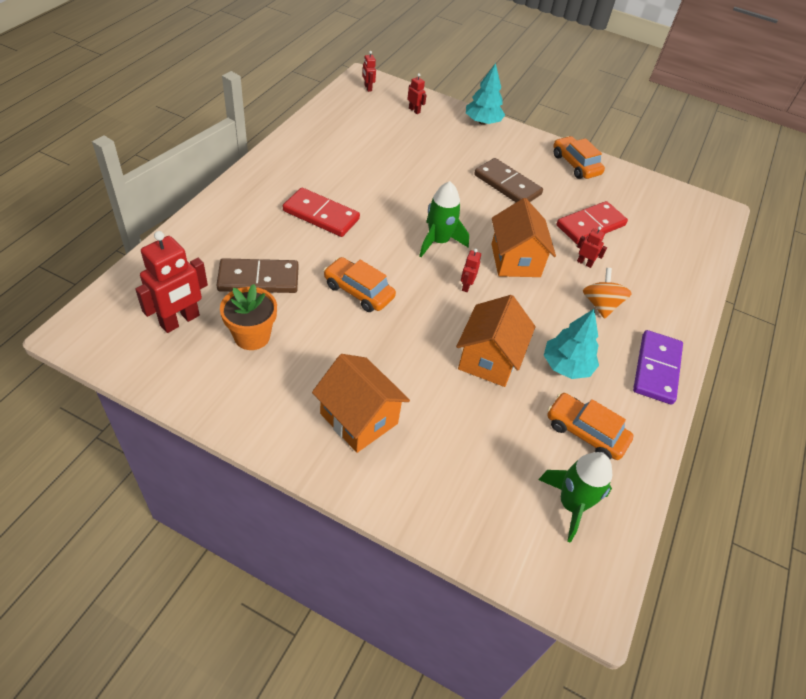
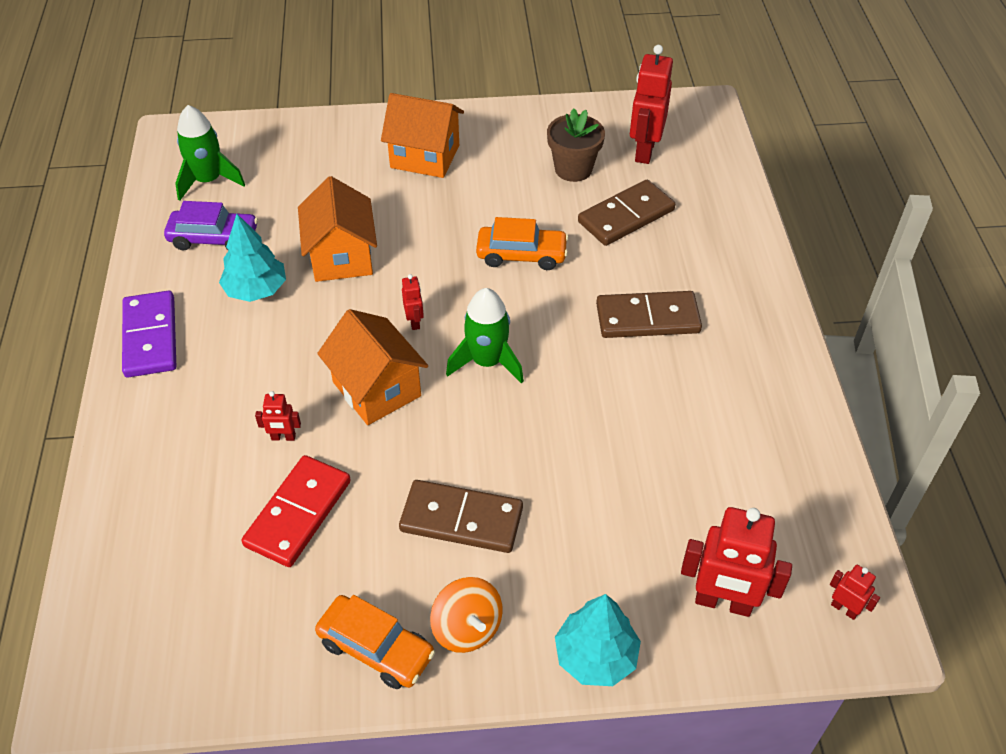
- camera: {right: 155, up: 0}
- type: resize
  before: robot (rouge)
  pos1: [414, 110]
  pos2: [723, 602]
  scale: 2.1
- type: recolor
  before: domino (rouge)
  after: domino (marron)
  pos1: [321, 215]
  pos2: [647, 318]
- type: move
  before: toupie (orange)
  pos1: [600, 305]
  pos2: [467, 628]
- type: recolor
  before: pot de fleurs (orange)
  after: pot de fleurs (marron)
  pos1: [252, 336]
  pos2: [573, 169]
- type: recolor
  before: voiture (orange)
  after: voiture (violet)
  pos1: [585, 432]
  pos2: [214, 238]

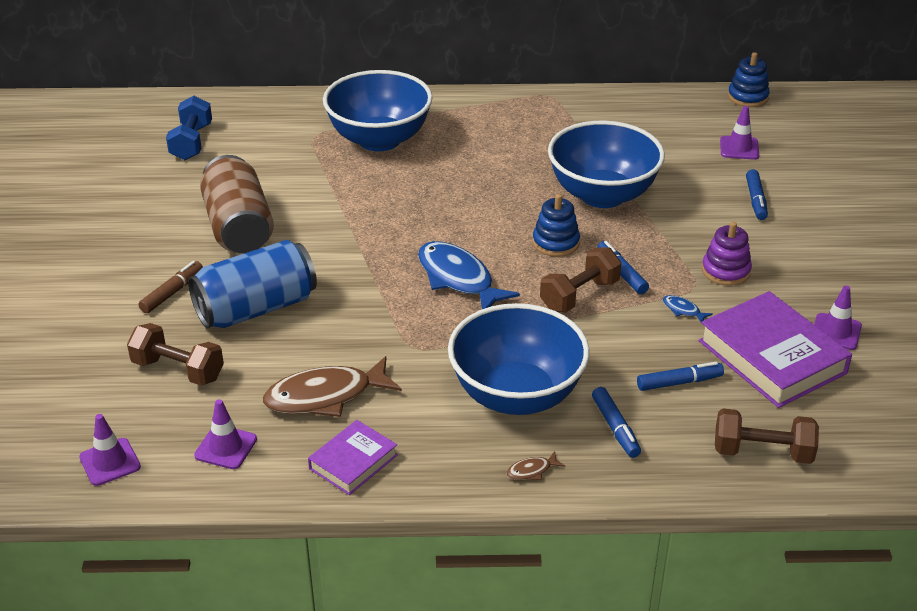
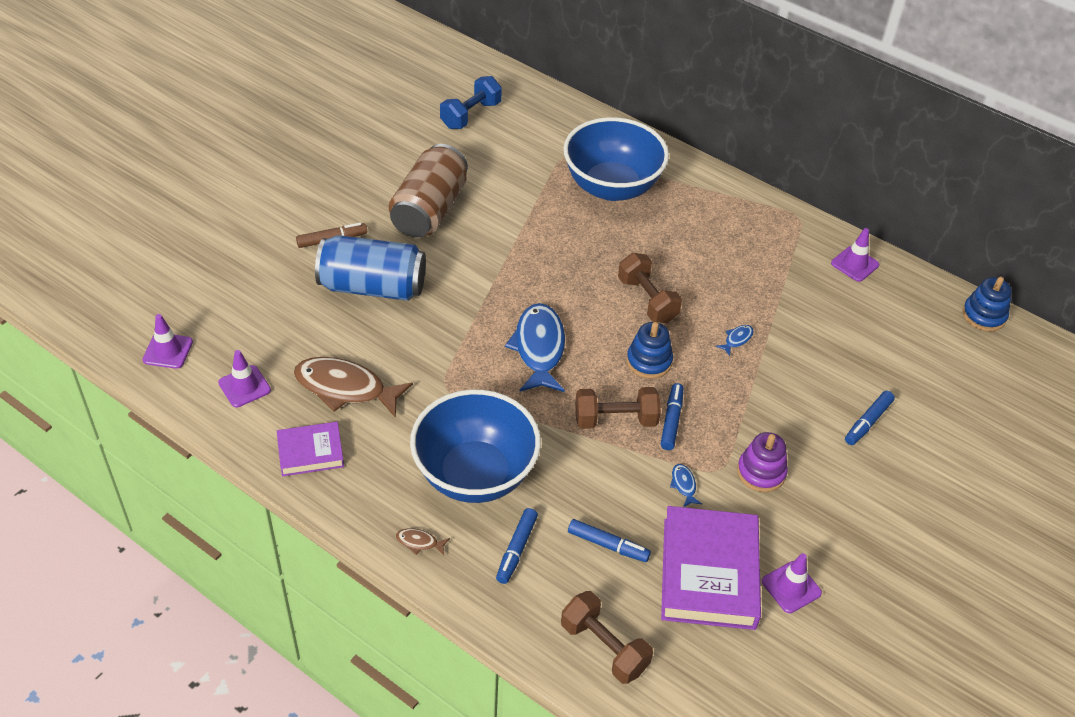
- camera: {right: 35, up: 10}
- type: move
  before: cône de chantier (violet)
  pos1: [739, 148]
  pos2: [855, 264]
- type: replace
  before: bol (bleu)
  after: poisson (bleu)
  pos1: [602, 195]
  pos2: [737, 339]
- type: move
  before: haltère (marron)
  pos1: [178, 370]
  pos2: [647, 300]

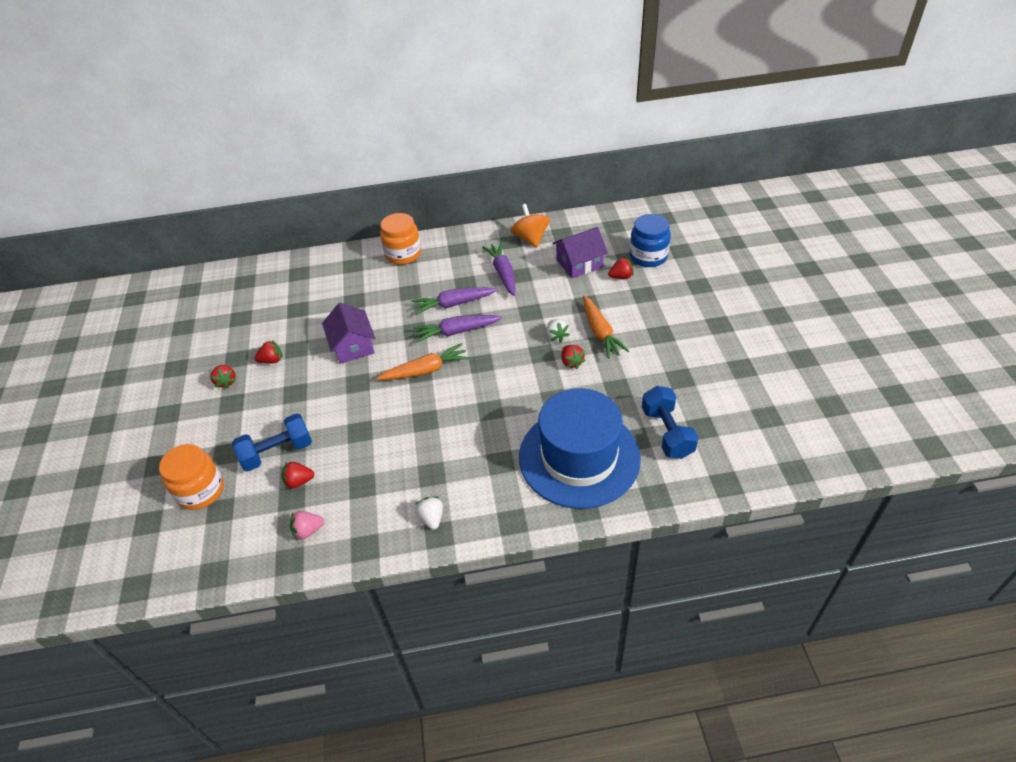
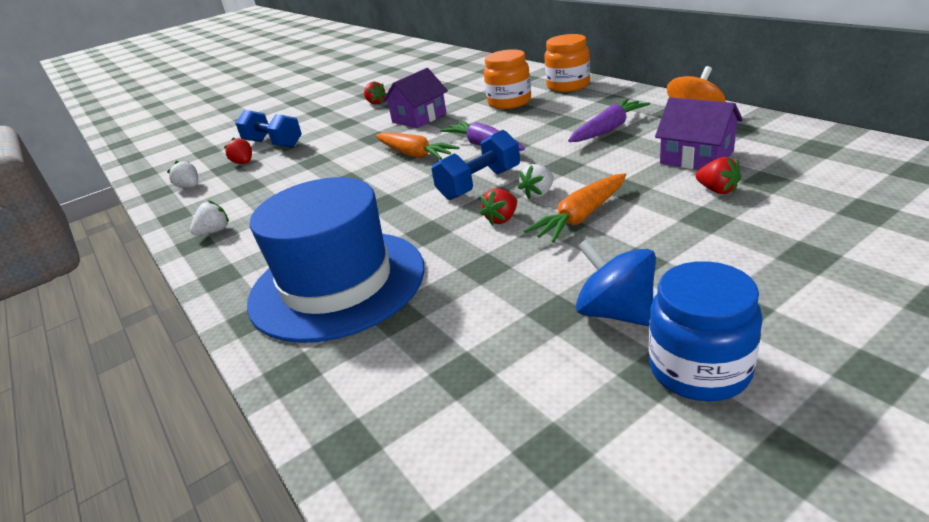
- camera: {right: 65, up: -15}
- type: move
  before: bocal (bleu)
  pos1: [648, 256]
  pos2: [699, 369]
- type: delete
  before: carotte (violet)
  pos1: [454, 304]
- type: delete
  before: fraise (rouge)
  pos1: [226, 382]
- type: move
  before: haltère (bleu)
  pos1: [667, 432]
  pos2: [479, 184]
- type: move
  before: bocal (orange)
  pos1: [200, 491]
  pos2: [509, 102]
- type: recolor
  before: fraise (rose)
  after: fraise (blanc)
  pos1: [308, 531]
  pos2: [190, 187]
- type: insert
  after: toupie (bleu)
  pos2: [616, 312]

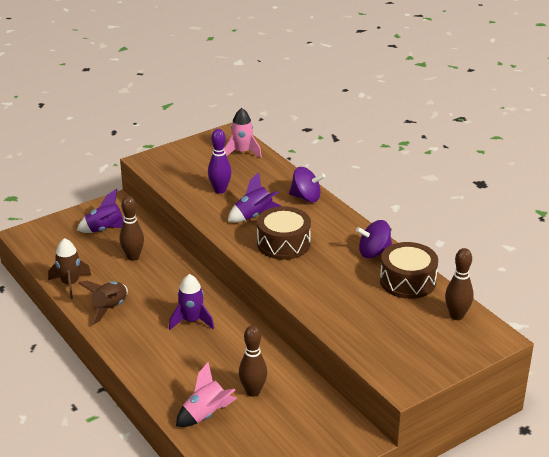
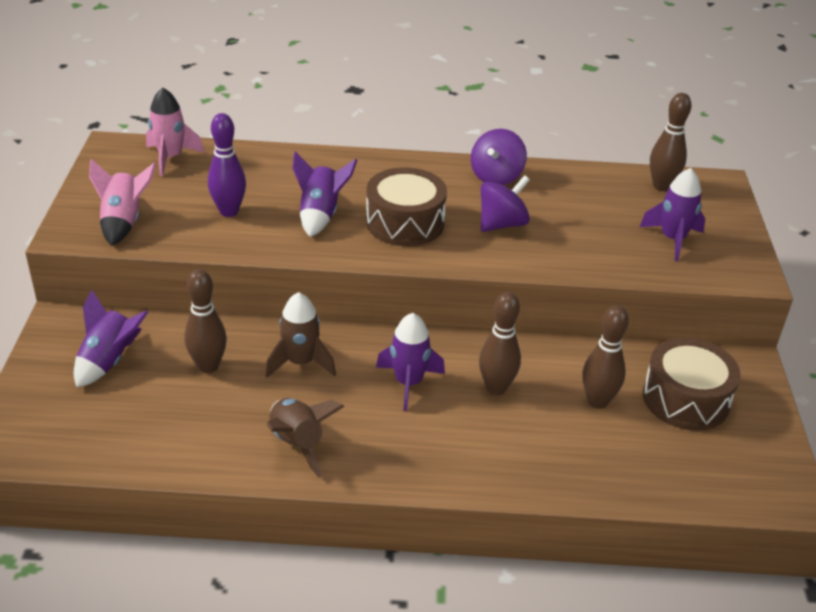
- camera: {right: -55, up: 5}
- type: move
  before: toupie (violet)
  pos1: [306, 197]
  pos2: [502, 224]
- type: move
  before: fusée (marron)
  pos1: [70, 284]
  pos2: [300, 362]
- type: move
  before: tambour (marron)
  pos1: [407, 281]
  pos2: [685, 399]
- type: move
  before: fusée (rose)
  pos1: [206, 414]
  pos2: [123, 222]
- type: insert
  after: fusée (violet)
  pos2: [672, 239]
- type: insert
  after: quille (marron)
  pos2: [496, 388]

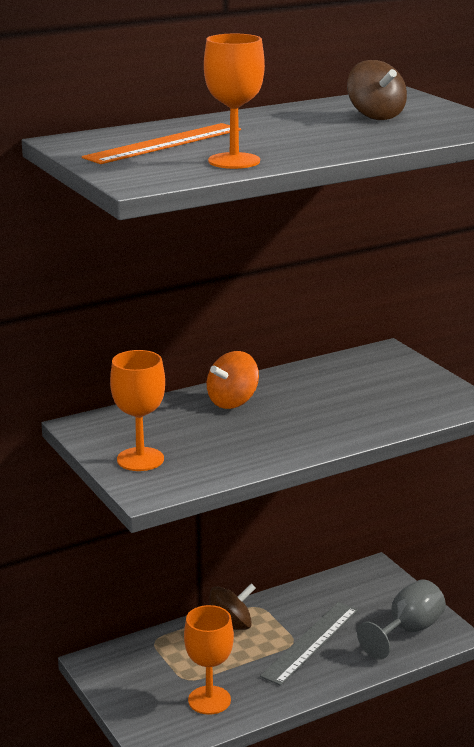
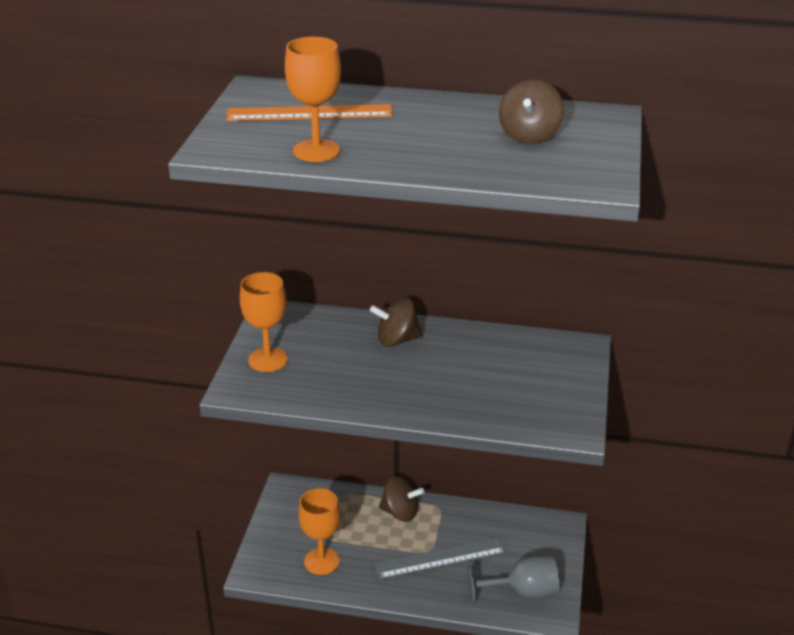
- camera: {right: 40, up: 10}
- type: recolor
  before: toupie (orange)
  after: toupie (marron)
  pos1: [233, 402]
  pos2: [397, 340]

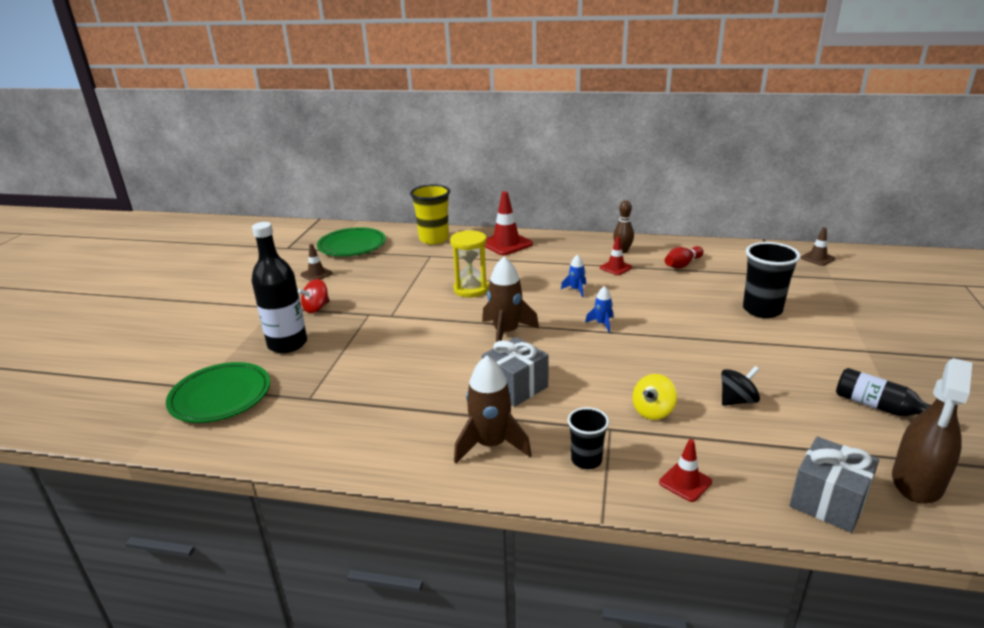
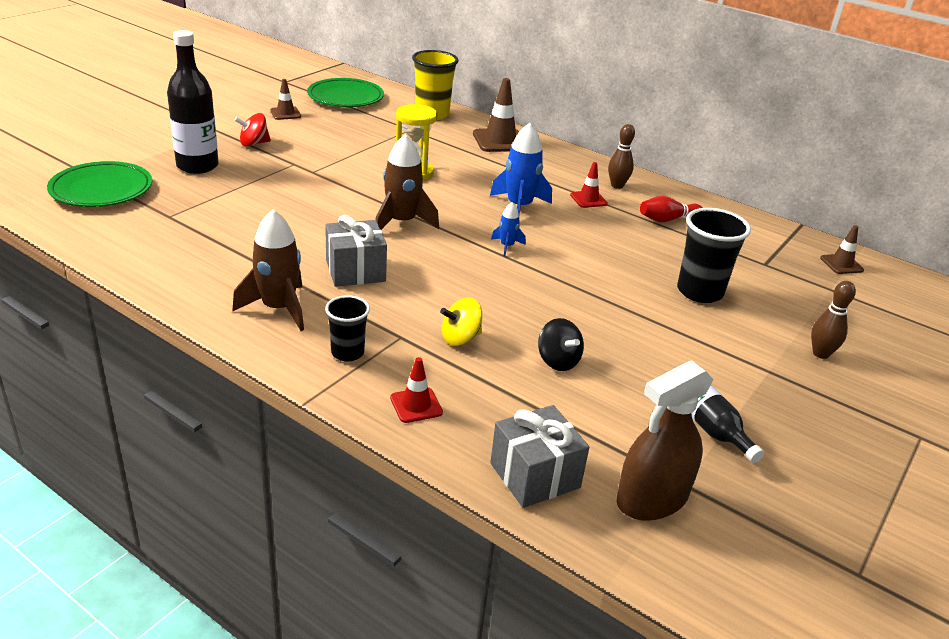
- camera: {right: 20, up: 5}
- type: recolor
  before: cône de chantier (rouge)
  after: cône de chantier (marron)
  pos1: [506, 244]
  pos2: [500, 141]
- type: resize
  before: fusée (bleu)
  pos1: [576, 290]
  pos2: [519, 207]
  scale: 1.94
- type: rotate
  before: toupie (noir)
  pos1: [737, 400]
  pos2: [558, 361]
  turn: 60
- type: insert
  after: quille (marron)
  pos2: [820, 354]

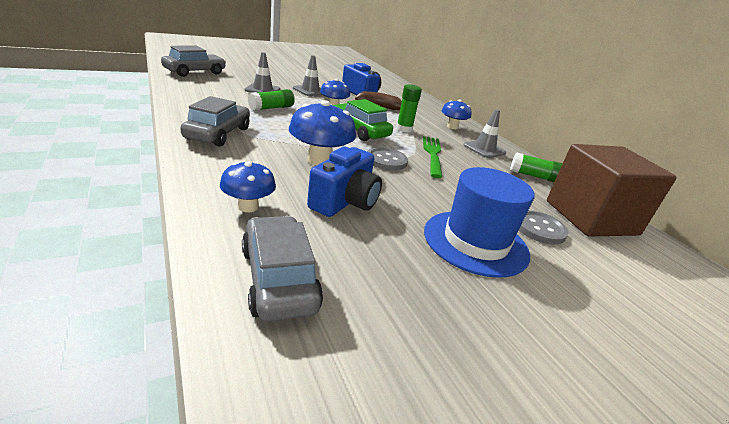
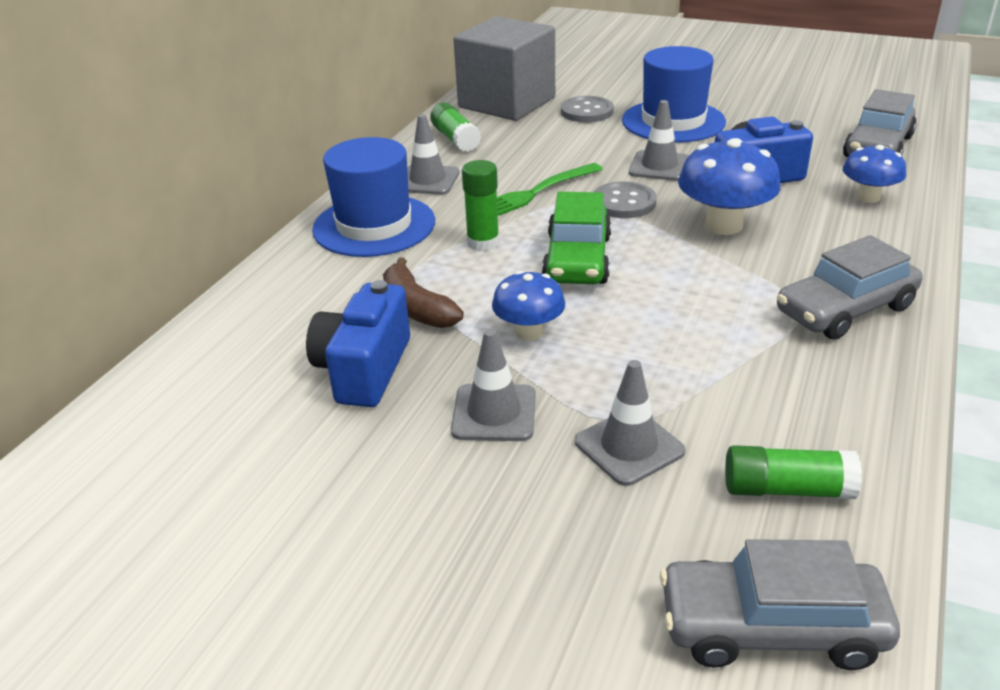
- camera: {right: -125, up: 5}
- type: move
  before: bâton de colle (vert)
  pos1: [271, 108]
  pos2: [786, 489]
- type: replace
  before: champignon (bleu)
  after: chapeau (bleu)
  pos1: [452, 127]
  pos2: [374, 225]
- type: recolor
  before: cube (marron)
  after: cube (gris)
  pos1: [591, 218]
  pos2: [507, 102]
- type: insert
  after: cône de chantier (gris)
  pos2: [659, 166]

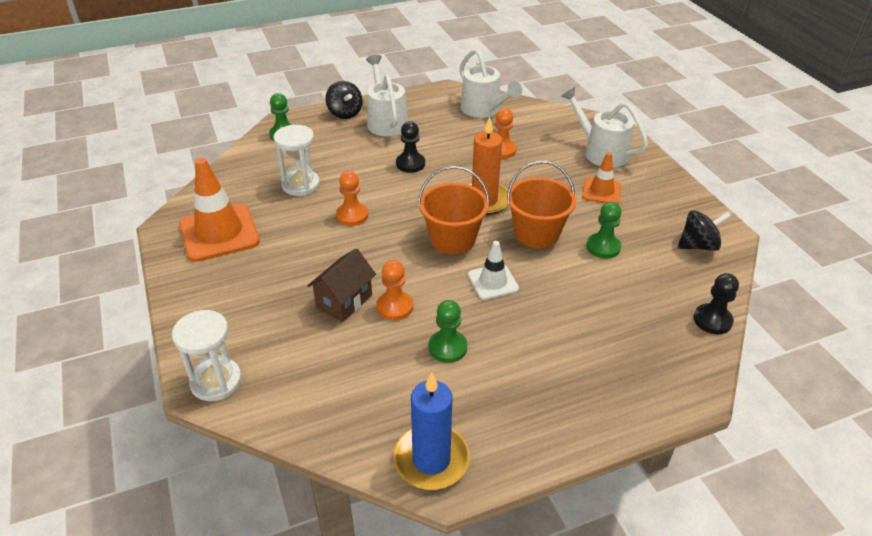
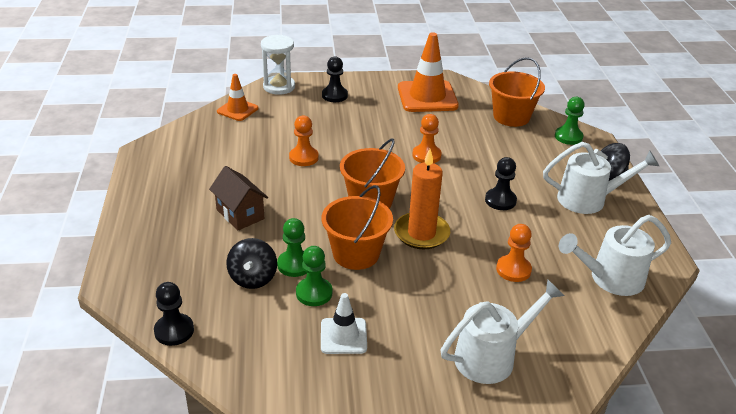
- camera: {right: 105, up: -5}
- type: delete
  before: sablier (blanc)
  pos1: [301, 185]
- type: move
  before: cône de chantier (orange)
  pos1: [601, 191]
  pos2: [237, 110]
- type: move
  before: toupie (noir)
  pos1: [698, 245]
  pos2: [253, 278]
- type: move
  before: cône de chantier (blanc)
  pos1: [493, 282]
  pos2: [343, 336]
- type: move
  before: maison (marron)
  pos1: [344, 301]
  pos2: [240, 214]
- type: move
  before: pion (vert)
  pos1: [447, 347]
  pos2: [294, 265]
- type: delete
  before: bougie (bleu)
  pos1: [431, 459]
- type: insert
  after: pion (noir)
  pos2: [334, 95]
- type: insert
  after: seau (orange)
  pos2: [511, 117]

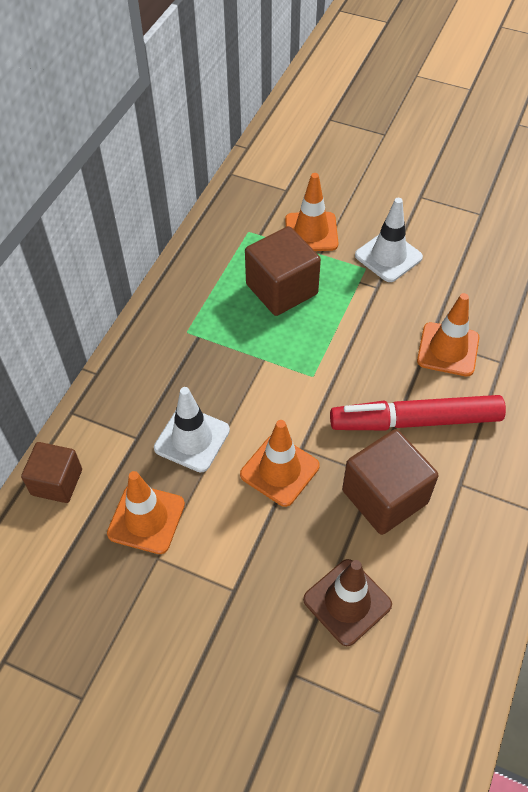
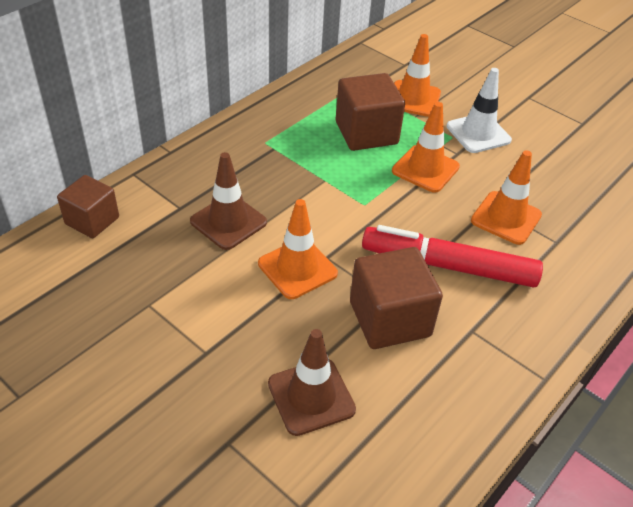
- camera: {right: 15, up: -10}
- type: recolor
  before: cône de chantier (blanc)
  after: cône de chantier (marron)
  pos1: [192, 439]
  pos2: [228, 222]
- type: move
  before: cône de chantier (orange)
  pos1: [146, 519]
  pos2: [425, 169]

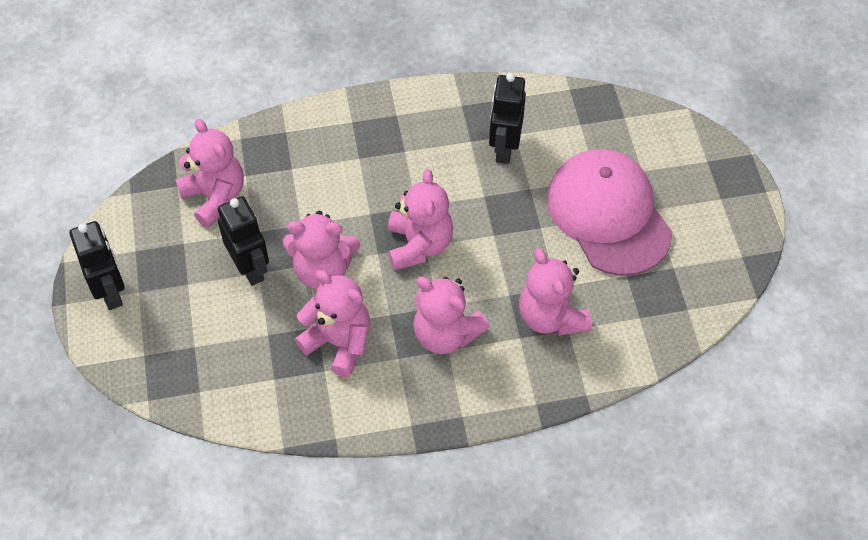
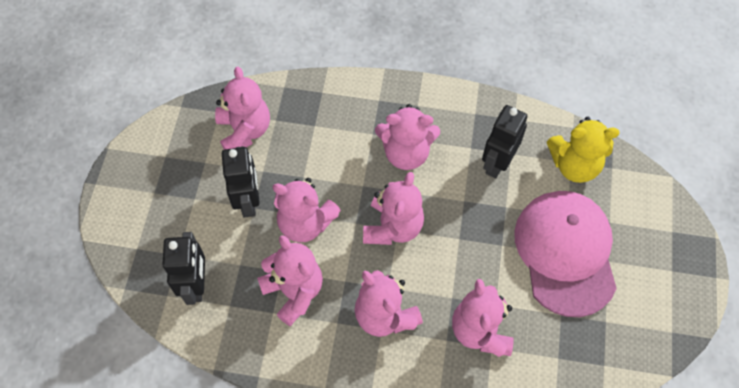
- camera: {right: 20, up: 5}
- type: move
  before: robot (noir)
  pos1: [111, 292]
  pos2: [196, 285]
- type: insert
  after: ours en peluche (rose)
  pos2: [406, 153]
- type: insert
  after: ours en peluche (jaune)
  pos2: [574, 165]

